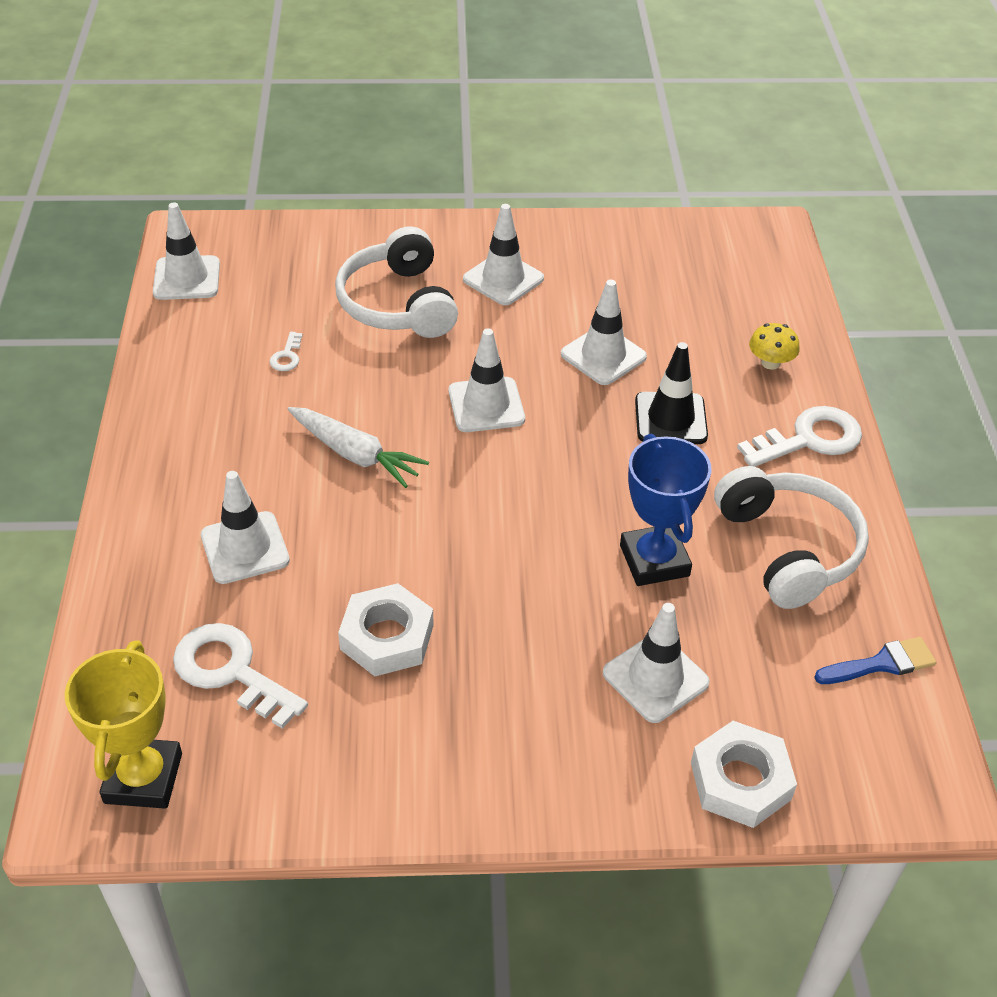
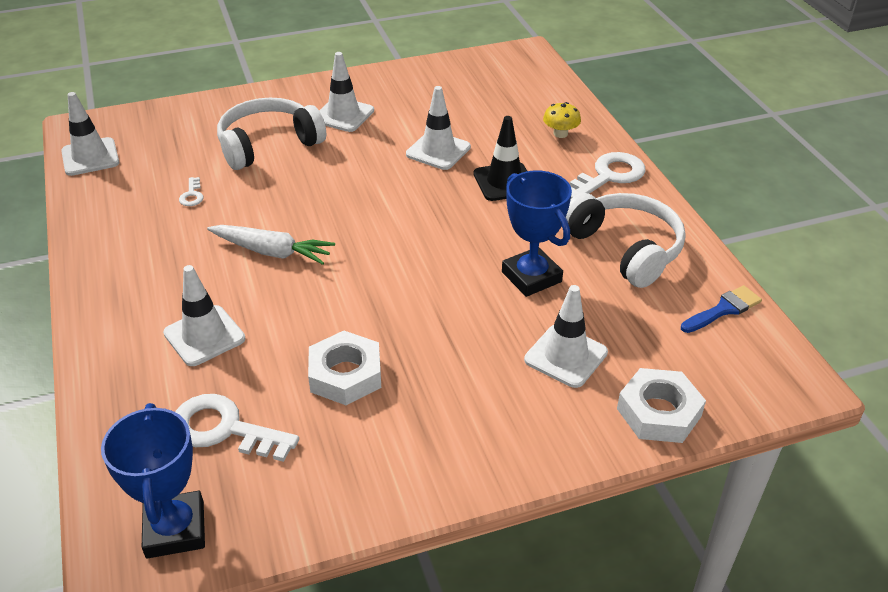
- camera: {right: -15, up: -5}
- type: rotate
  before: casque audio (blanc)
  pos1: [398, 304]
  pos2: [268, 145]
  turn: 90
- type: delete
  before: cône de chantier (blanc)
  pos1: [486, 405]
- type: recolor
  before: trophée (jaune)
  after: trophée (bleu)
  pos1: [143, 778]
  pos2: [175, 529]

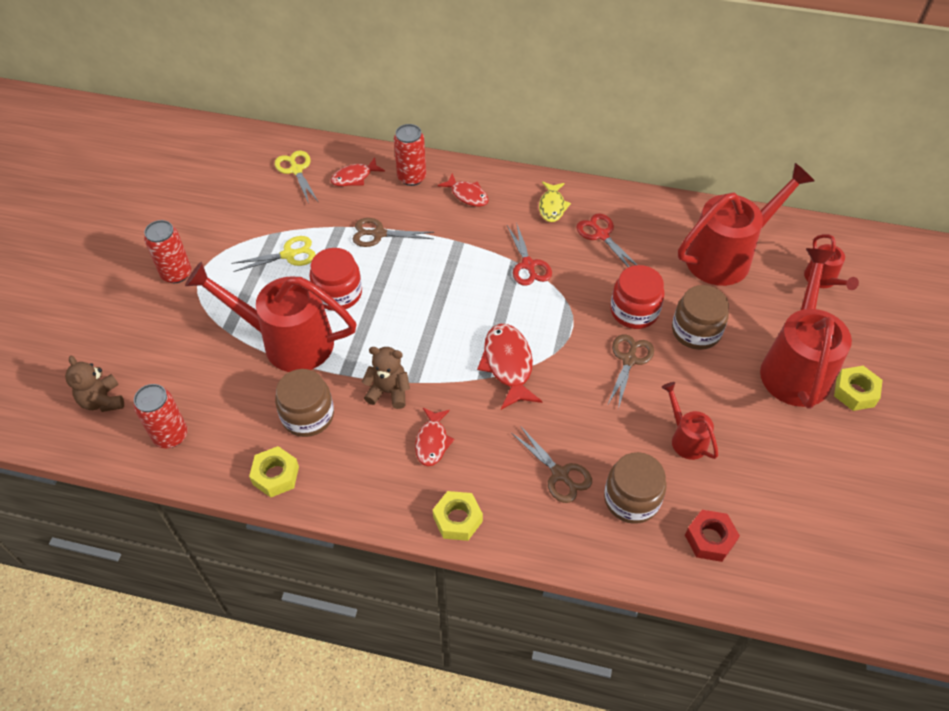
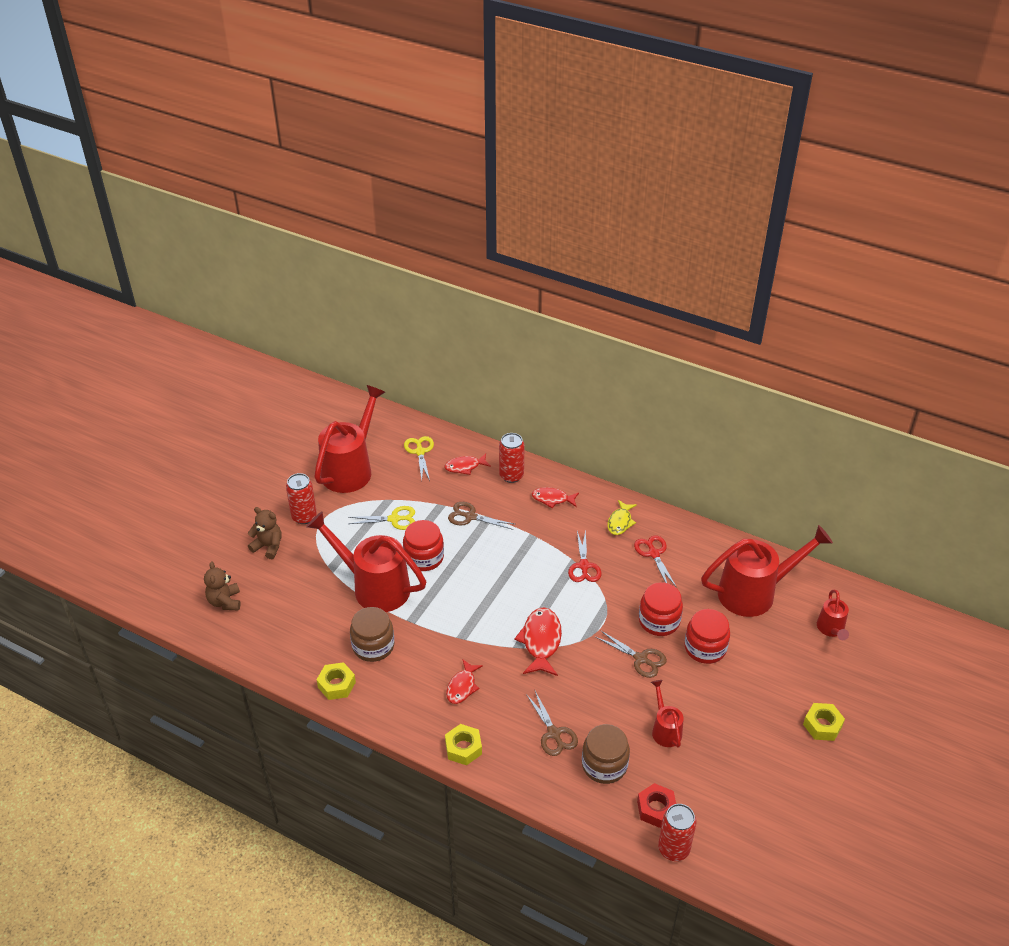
- camera: {right: 15, up: -10}
- type: rotate
  before: poisson (rouge)
  pos1: [467, 195]
  pos2: [552, 499]
  turn: 135
- type: move
  before: arrosoir (rouge)
  pos1: [796, 366]
  pos2: [351, 468]
- type: recolor
  before: bocal (marron)
  after: bocal (rouge)
  pos1: [696, 331]
  pos2: [705, 648]
- type: rotate
  before: ciseaux (marron)
  pos1: [629, 360]
  pos2: [641, 659]
  turn: 90
- type: move
  before: ours en peluche (marron)
  pos1: [389, 391]
  pos2: [268, 546]
- type: move
  before: canette (rouge)
  pos1: [171, 435]
  pos2: [673, 849]

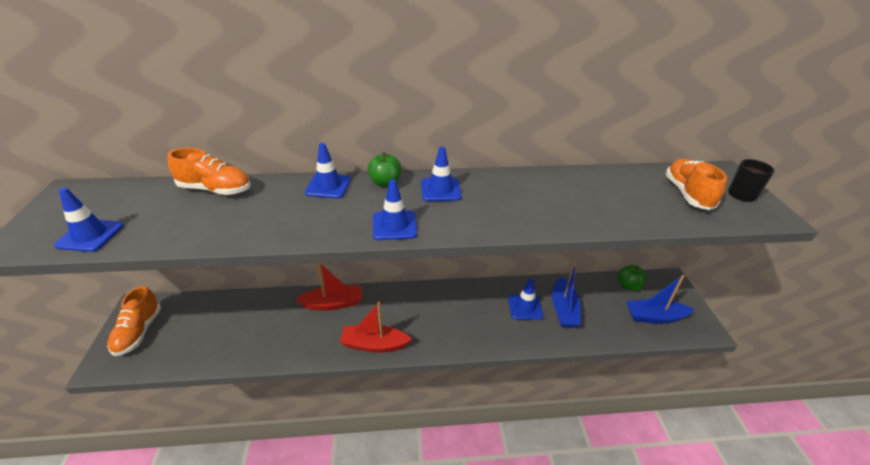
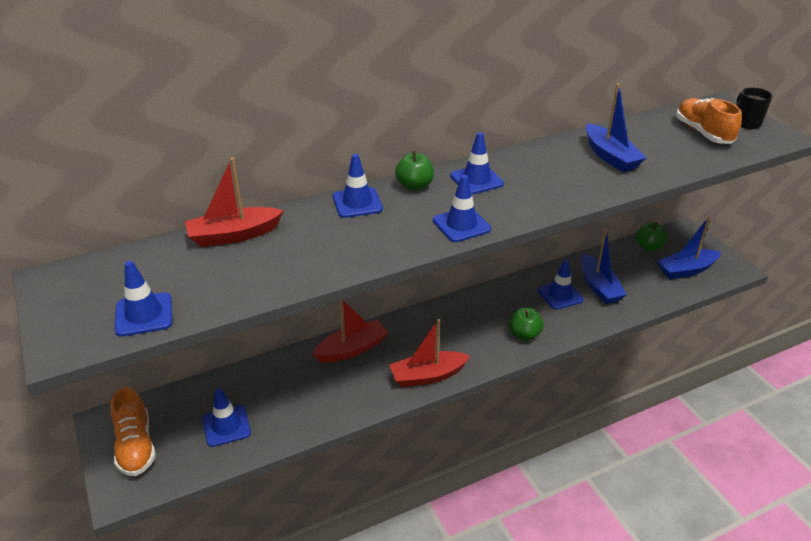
- camera: {right: -20, up: 0}
- type: replace
  before: chaussure (orange)
  after: bateau (rouge)
  pos1: [215, 189]
  pos2: [234, 235]
- type: insert
  after: bateau (bleu)
  pos2: [610, 156]
- type: insert
  after: pomme (vert)
  pos2: [524, 334]
- type: insert
  after: cône de chantier (bleu)
  pos2: [226, 426]

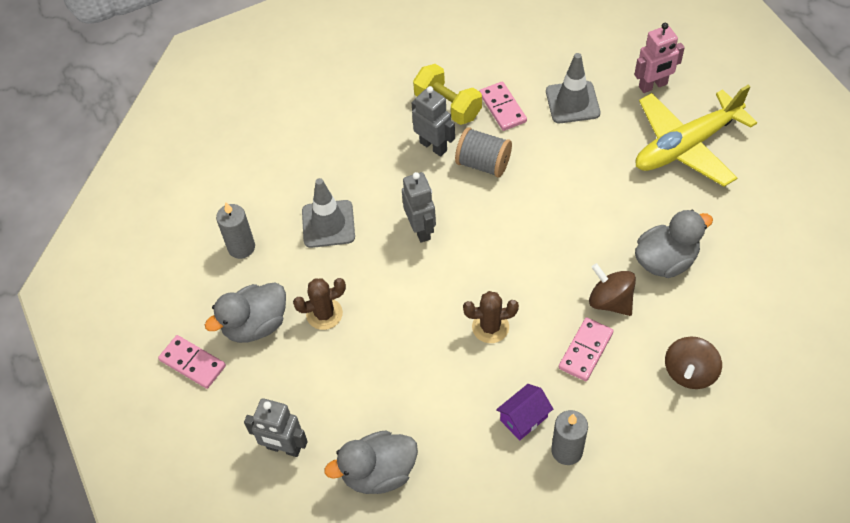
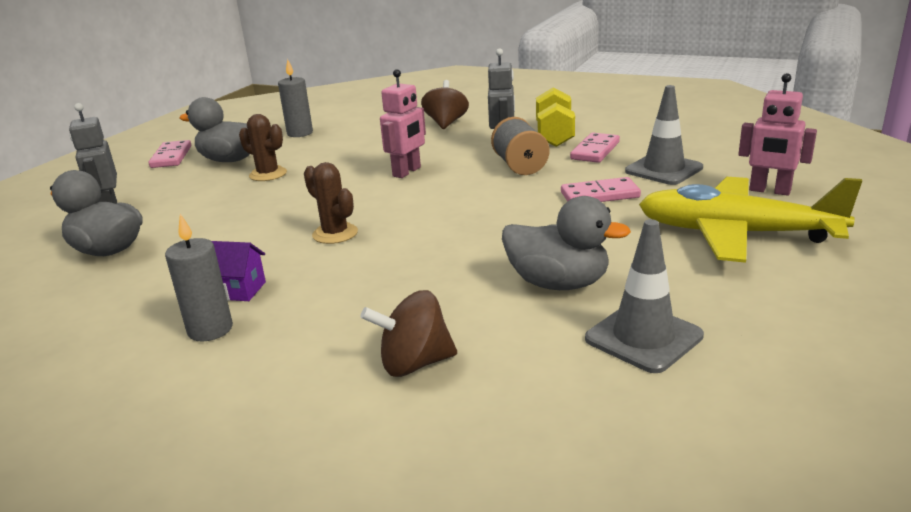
- camera: {right: 50, up: -30}
- type: recolor
  before: robot (gris)
  after: robot (rose)
  pos1: [421, 229]
  pos2: [407, 172]
- type: move
  before: cône de chantier (gris)
  pos1: [328, 224]
  pos2: [643, 337]
- type: move
  before: toupie (marron)
  pos1: [610, 301]
  pos2: [446, 123]
- type: move
  before: domino (rose)
  pos1: [585, 350]
  pos2: [599, 195]

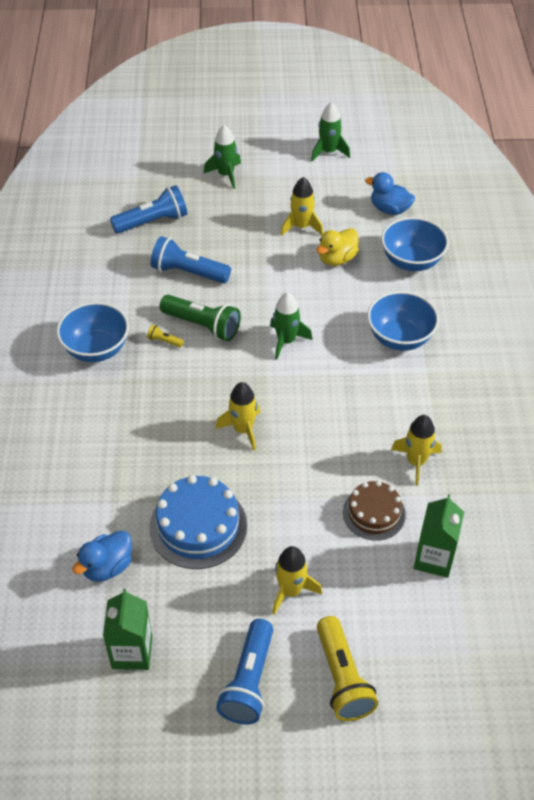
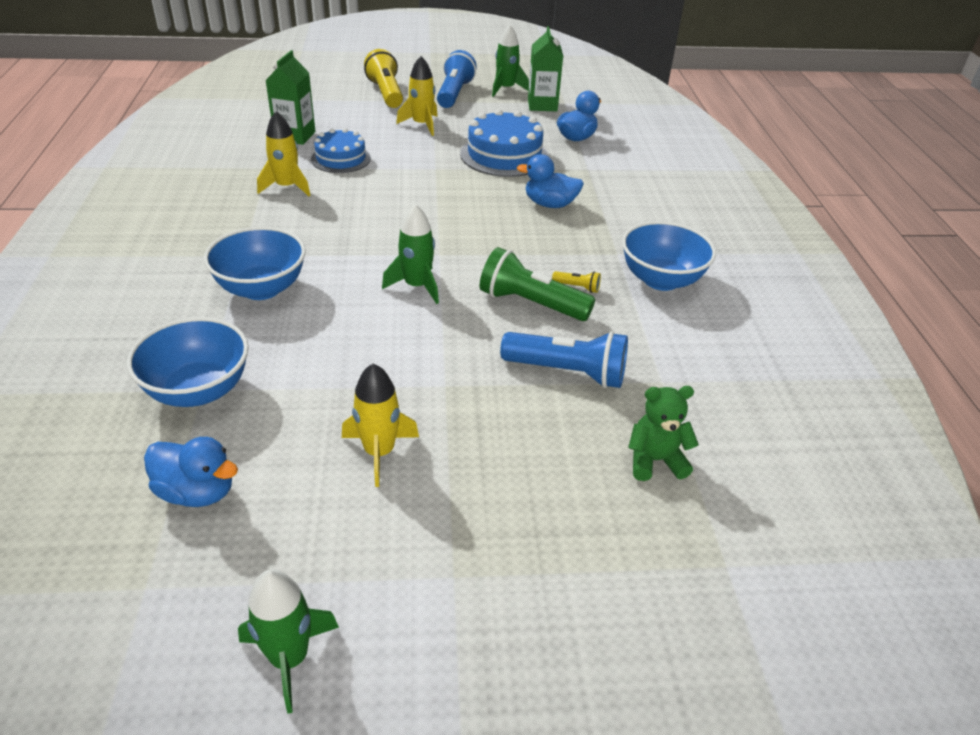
- camera: {right: 175, up: -10}
- type: move
  before: fusée (vert)
  pos1: [226, 175]
  pos2: [506, 89]
- type: replace
  before: lampe de poche (bleu)
  after: ours en peluche (vert)
  pos1: [152, 222]
  pos2: [655, 460]
- type: delete
  before: canard (jaune)
  pos1: [337, 259]
- type: delete
  before: fusée (jaune)
  pos1: [243, 429]
- type: recolor
  before: gâteau (marron)
  after: gâteau (bleu)
  pos1: [374, 513]
  pos2: [341, 159]
- type: insert
  after: canard (bleu)
  pos2: [550, 204]

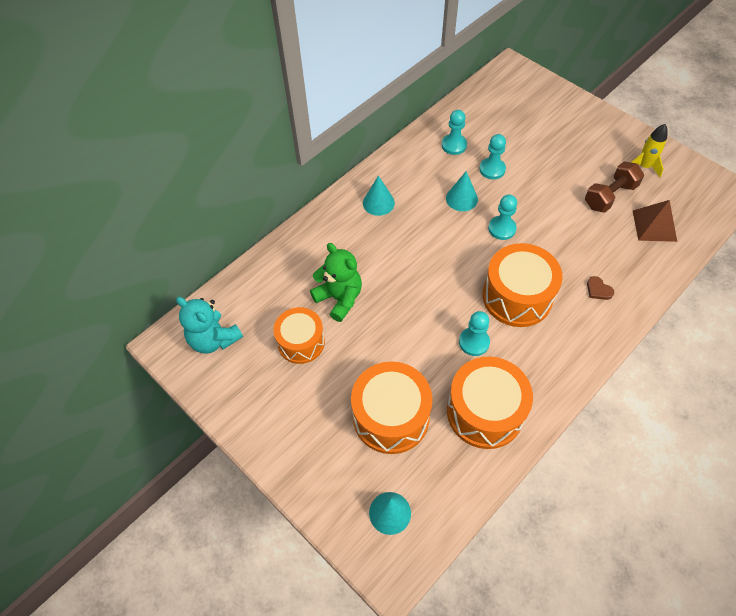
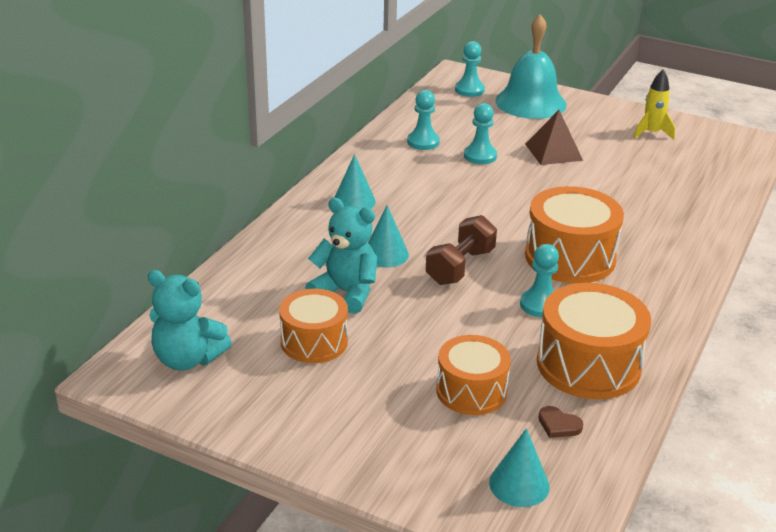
- camera: {right: -20, up: -25}
- type: move
  before: haltère (marron)
  pos1: [610, 196]
  pos2: [460, 267]
- type: move
  before: cône (turquoise)
  pos1: [461, 198]
  pos2: [385, 254]
- type: move
  before: pion (turquoise)
  pos1: [502, 228]
  pos2: [469, 90]
- type: move
  before: pyramide (marron)
  pos1: [654, 225]
  pos2: [553, 152]
- type: recolor
  before: ours en peluche (vert)
  after: ours en peluche (turquoise)
  pos1: [339, 298]
  pos2: [346, 293]
- type: move
  before: cœur (marron)
  pos1: [598, 290]
  pos2: [558, 425]
- type: resize
  before: tambour (orange)
  pos1: [391, 416]
  pos2: [471, 391]
  scale: 0.66
- type: insert
  after: cloche (turquoise)
  pos2: [530, 102]

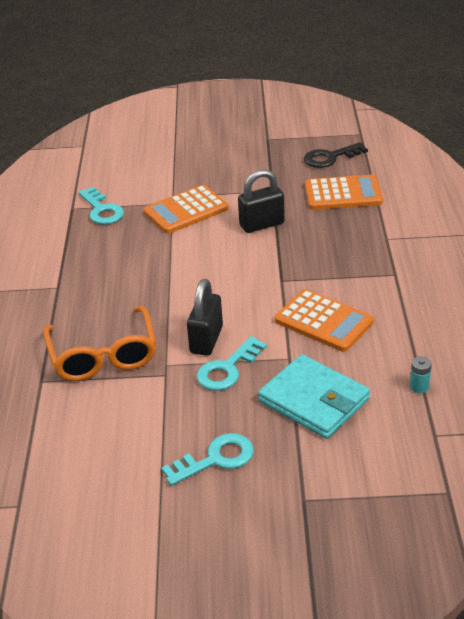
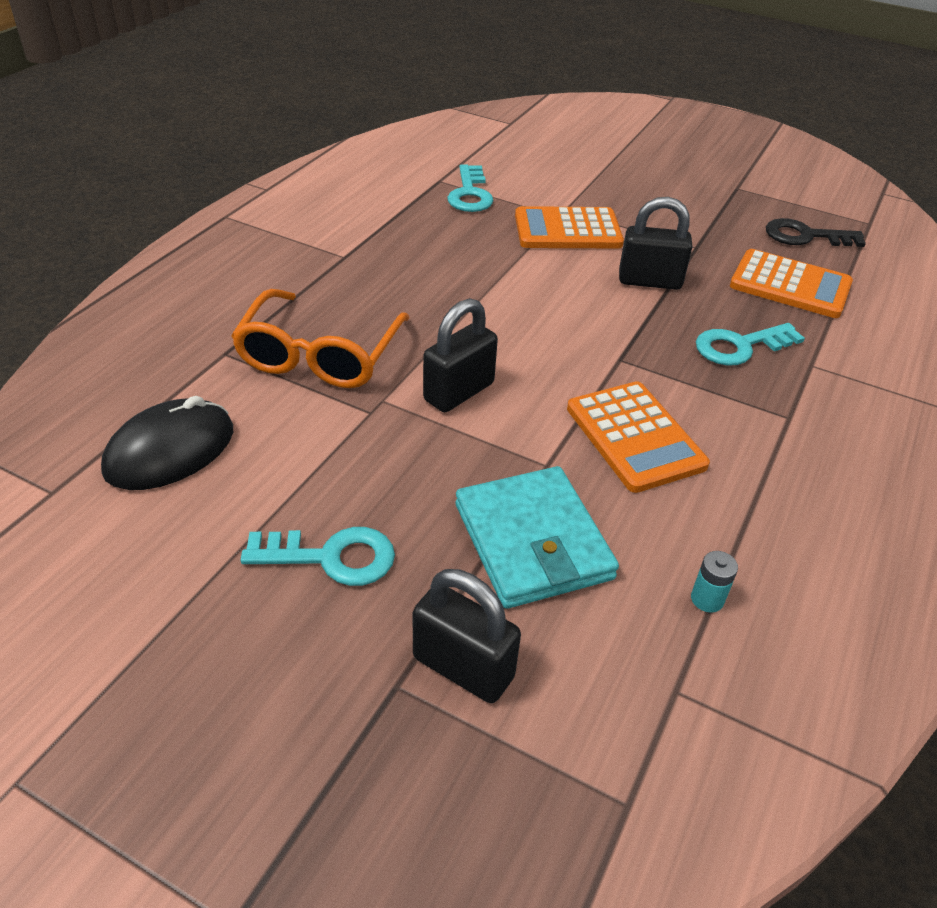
- camera: {right: 25, up: 5}
- type: move
  before: clé (turquoise)
  pos1: [227, 369]
  pos2: [740, 346]
- type: insert
  after: souris (noir)
  pos2: [170, 451]
- type: insert
  after: cadenas (noir)
  pos2: [463, 667]

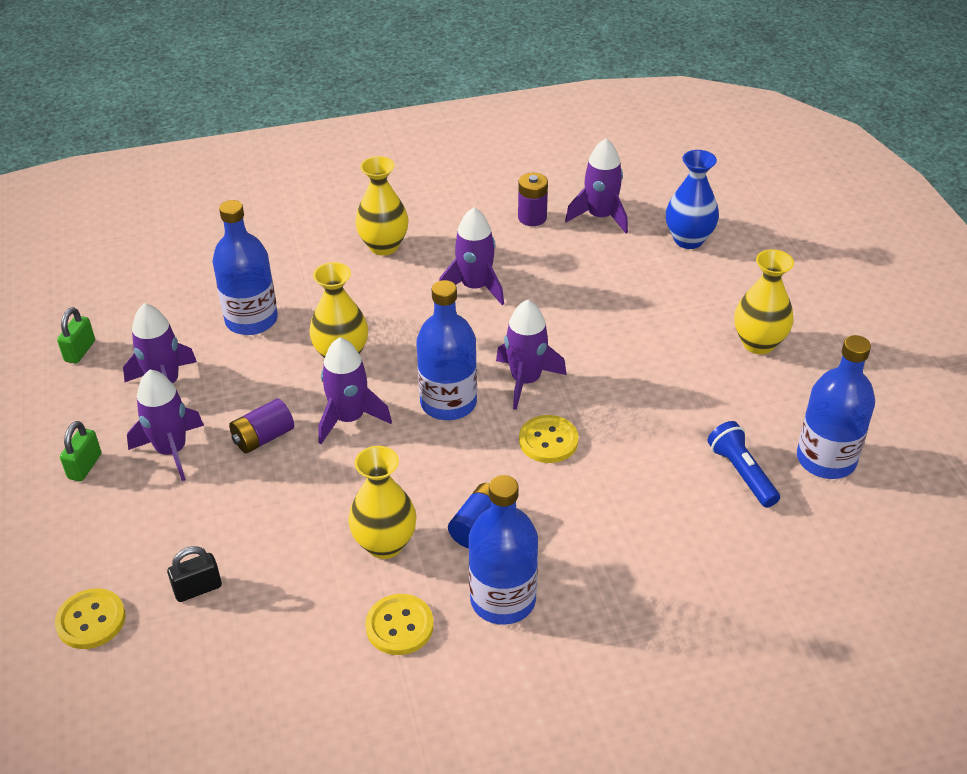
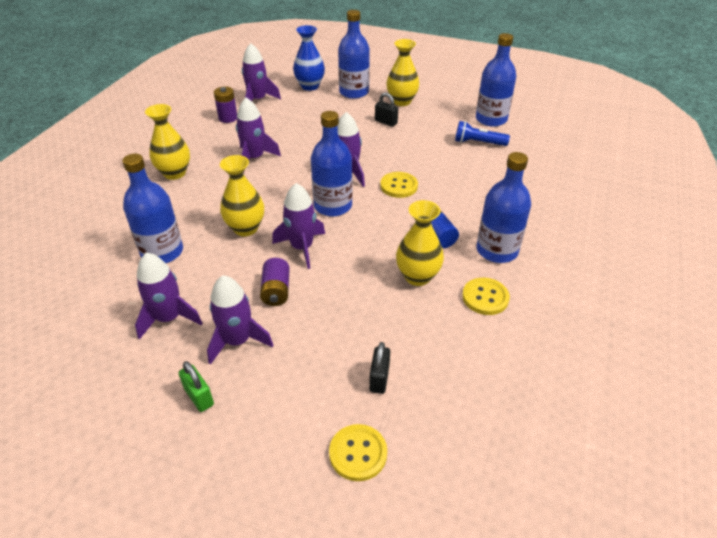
- camera: {right: -55, up: 0}
- type: delete
  before: cadenas (vert)
  pos1: [80, 351]
- type: insert
  after: bouteille (bleu)
  pos2: [354, 92]
- type: insert
  after: cadenas (noir)
  pos2: [386, 122]

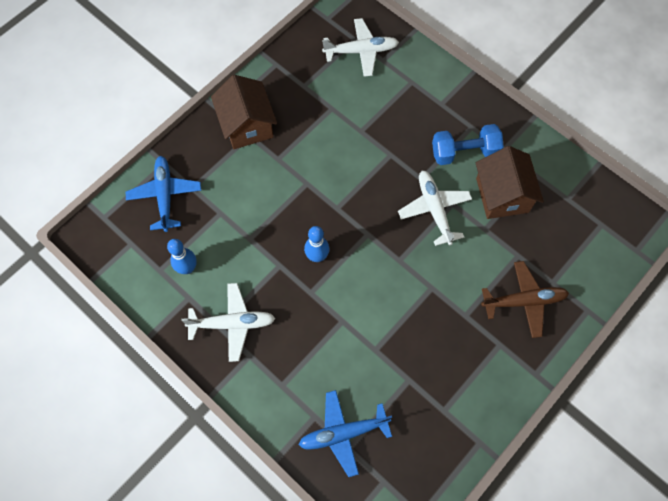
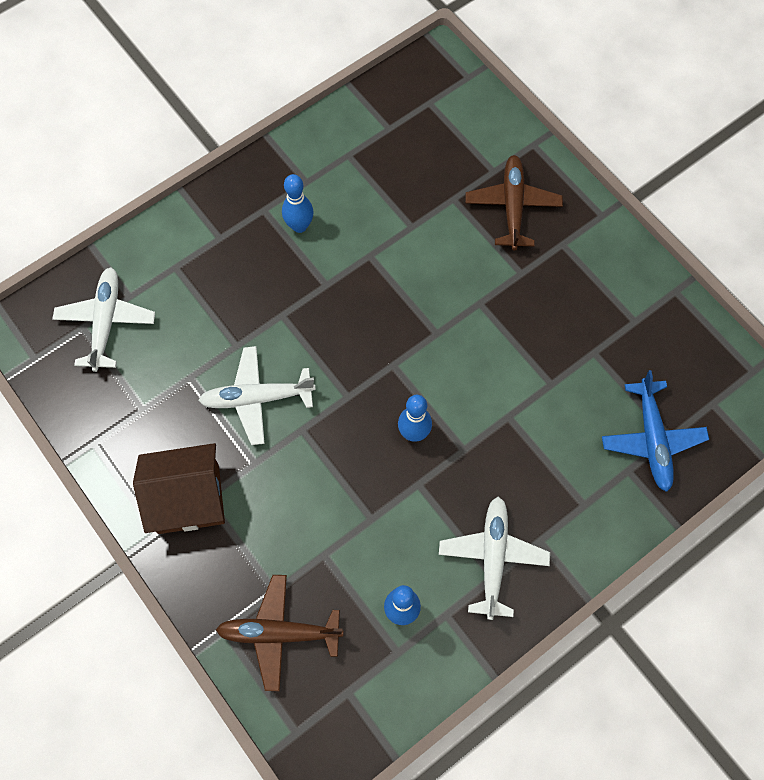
- camera: {right: -80, up: 0}
- type: replace
  before: haltère (bleu)
  after: quille (bleu)
  pos1: [464, 152]
  pos2: [299, 226]
- type: delete
  before: maison (marron)
  pos1: [502, 195]
- type: recolor
  before: avion (bleu)
  after: avion (marron)
  pos1: [165, 196]
  pos2: [279, 633]
- type: move
  before: avion (blanc)
  pos1: [434, 210]
  pos2: [257, 398]

